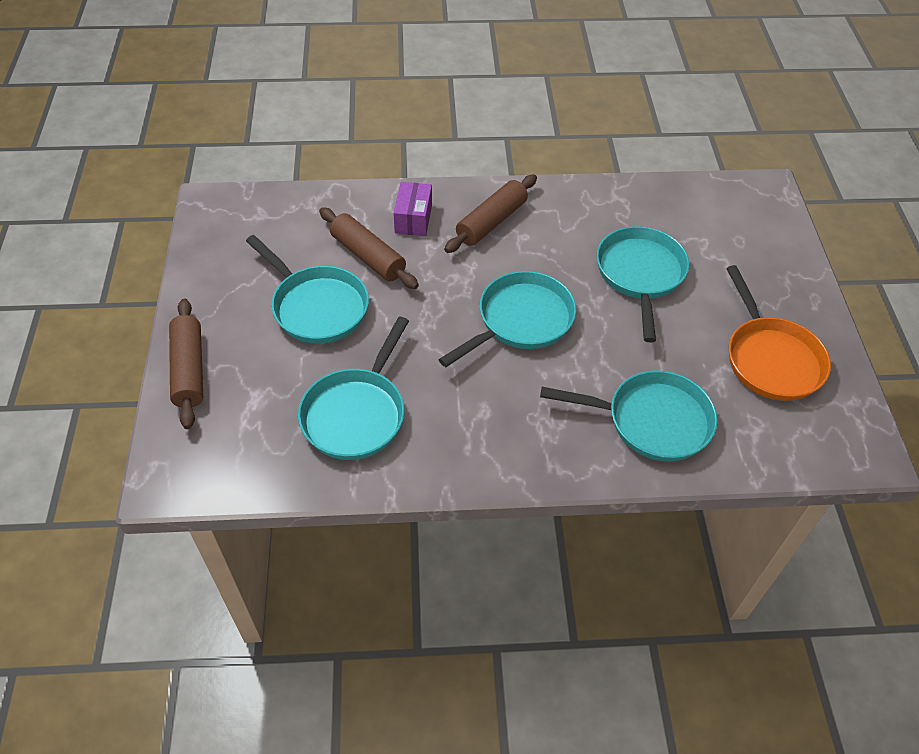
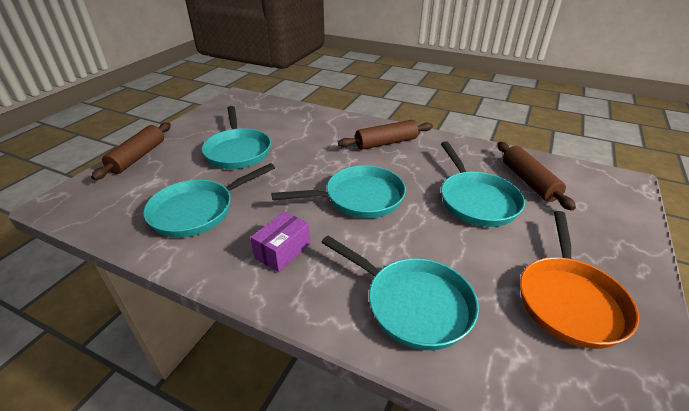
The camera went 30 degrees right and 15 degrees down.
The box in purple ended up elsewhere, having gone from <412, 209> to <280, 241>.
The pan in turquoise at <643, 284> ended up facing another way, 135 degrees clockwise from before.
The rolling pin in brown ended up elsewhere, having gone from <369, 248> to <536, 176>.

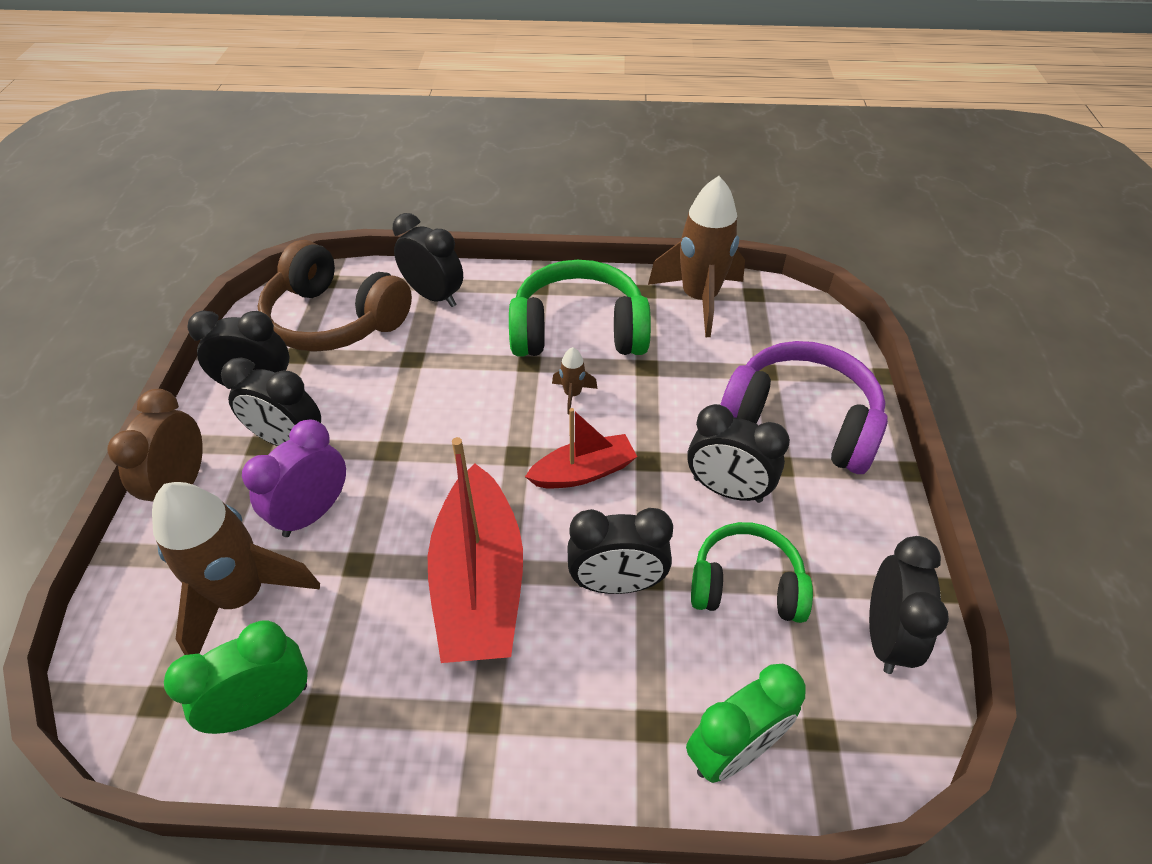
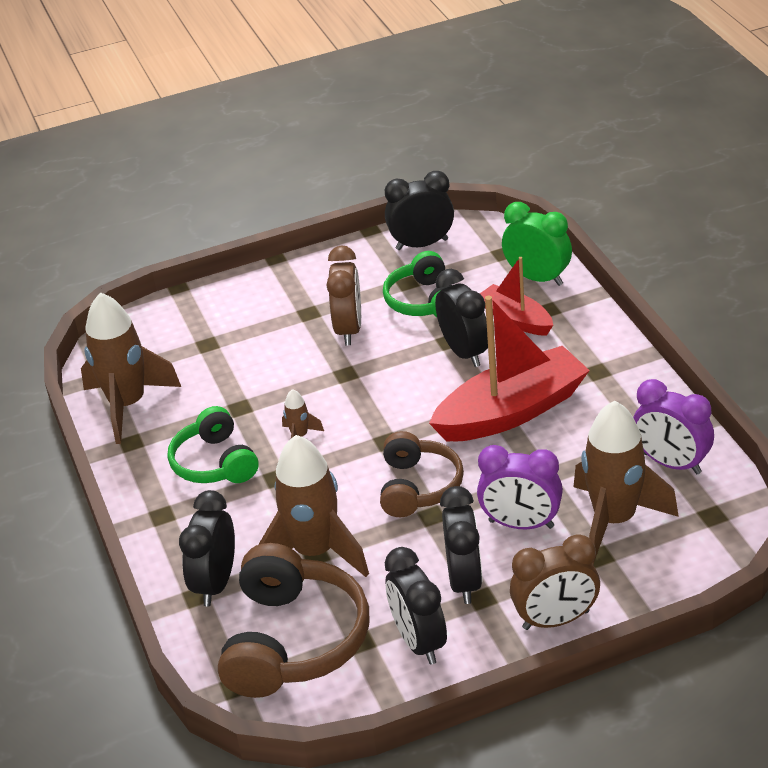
The camera went 110 degrees left and 10 degrees down.
The size of the headphones in green at <580, 308> changed by a factor of 0.64.
The second view gained the rocket in brown at <313, 506>.
What was the clock in black at <738, 453> turned into the clock in brown at <343, 295>.
The second view gained the headphones in brown at <422, 474>.
The boat in red ended up elsewhere, having gone from <581, 448> to <516, 296>.
What was the clock in green at <236, 677> turned into the clock in purple at <673, 426>.
The second view lost the headphones in purple at <804, 407>.

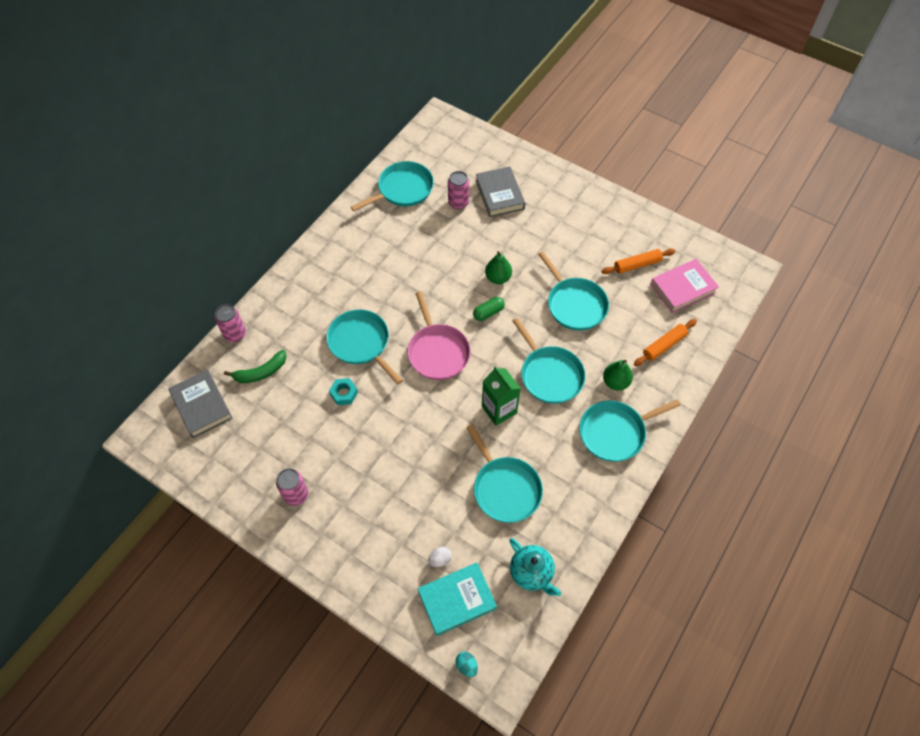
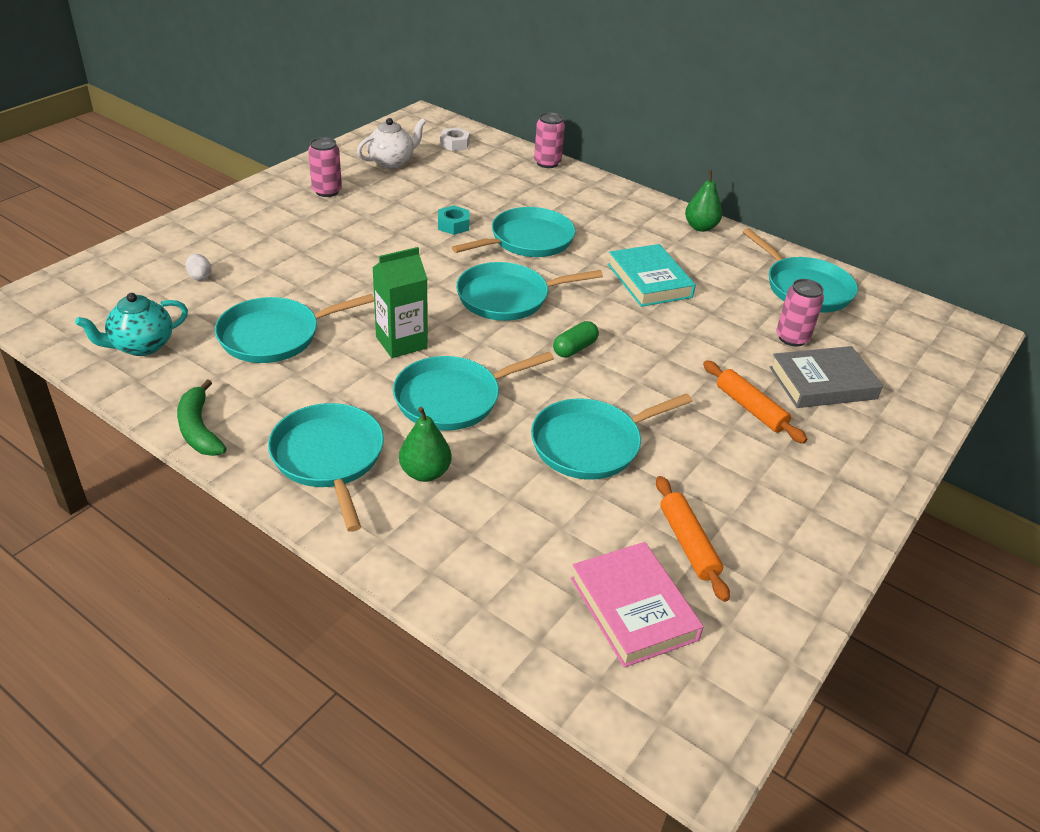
The camera went 90 degrees right and 20 degrees down.
The banana in green ended up elsewhere, having gone from <255, 366> to <202, 417>.
The second view gained the teapot in white at <391, 143>.
Where the book in grey stood at <200, 404>, the nut in white came to stand at <455, 139>.
What was the pan in pink at <439, 336> turned into the pan in turquoise at <529, 291>.
The capsule in green at <489, 309> ended up facing another way, 75 degrees clockwise from before.
The book in turquoise ended up elsewhere, having gone from <457, 599> to <652, 275>.
The pear in green ended up elsewhere, having gone from <498, 267> to <703, 201>.
The rolling pin in orange ended up elsewhere, having gone from <665, 342> to <755, 401>.
The second view lost the egg in turquoise at <467, 664>.

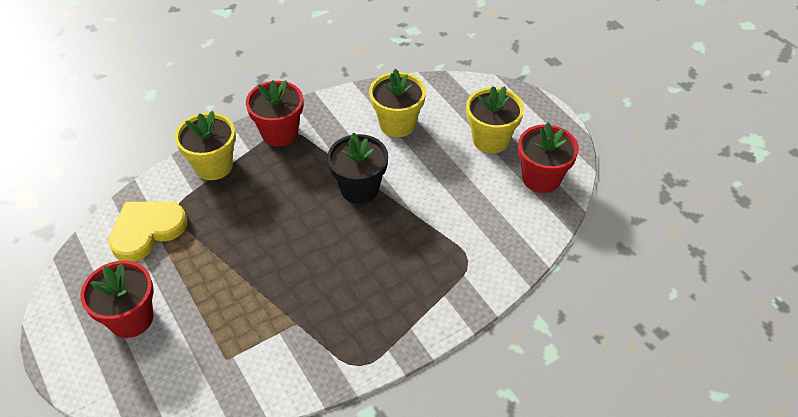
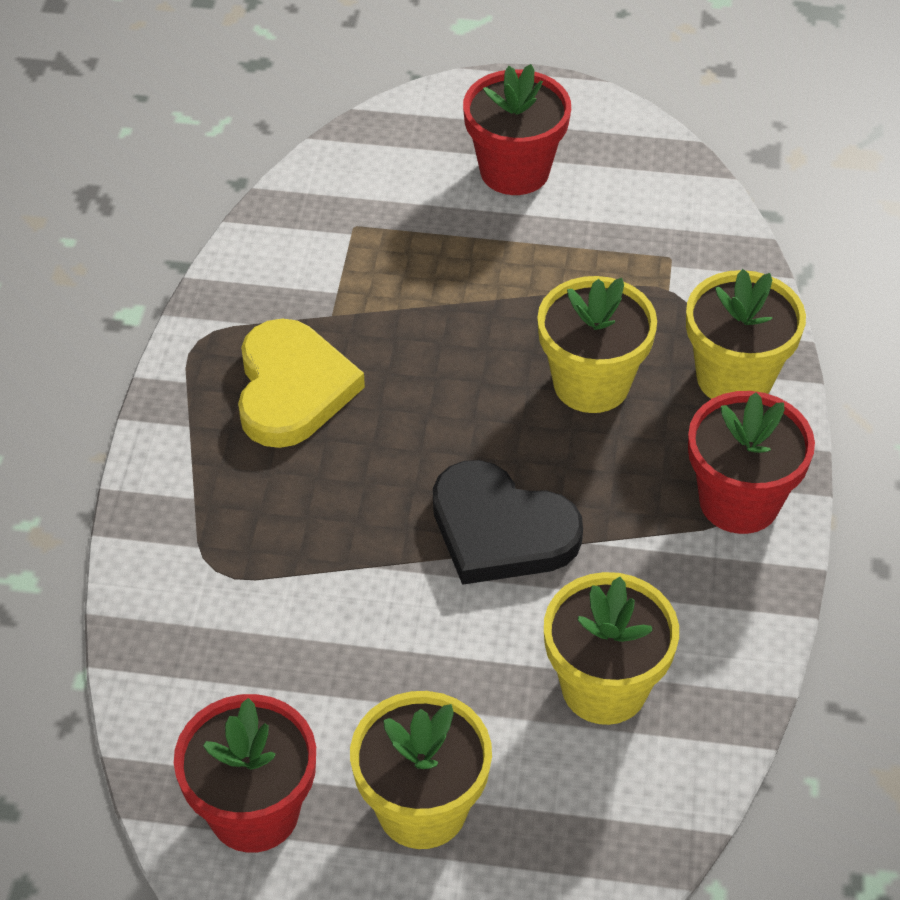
The camera went 130 degrees right and 0 degrees up.
The heart in yellow ended up elsewhere, having gone from <148, 232> to <301, 383>.
Where the flower pot in black stood at <357, 168>, the heart in black came to stand at <508, 522>.
The second view gained the flower pot in yellow at <597, 344>.

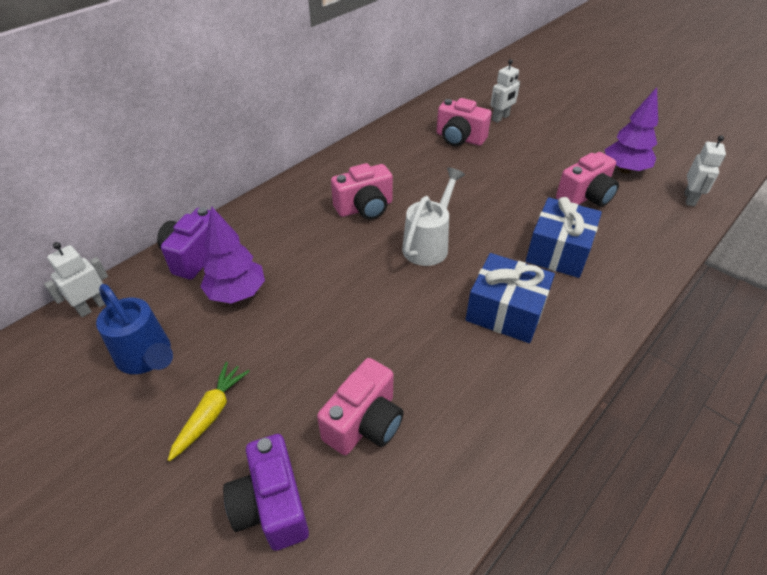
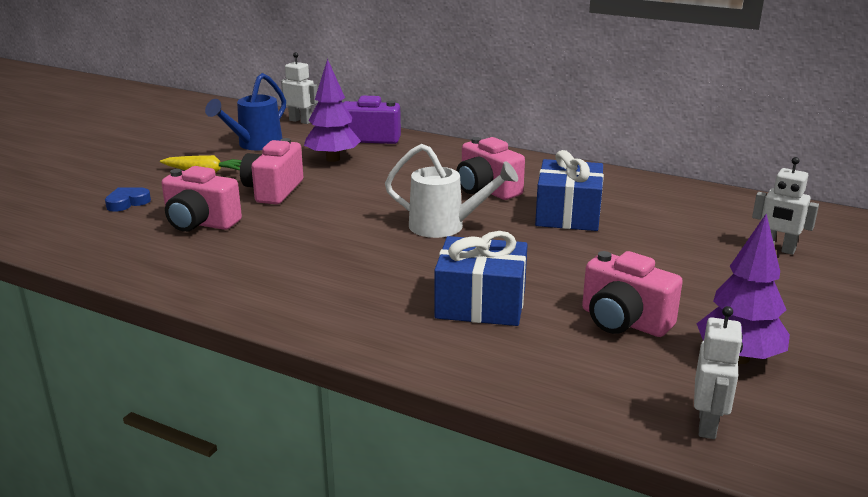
The camera went 75 degrees right and 20 degrees down.
Where the camera in purple stood at <266, 492>, the heart in blue came to stand at <128, 199>.
The camera in pink ended up elsewhere, having gone from <463, 122> to <271, 171>.
The gift in blue ended up elsewhere, having gone from <510, 298> to <569, 190>.
The robot in white at <705, 170> ended up facing another way, 75 degrees counterclockwise from before.

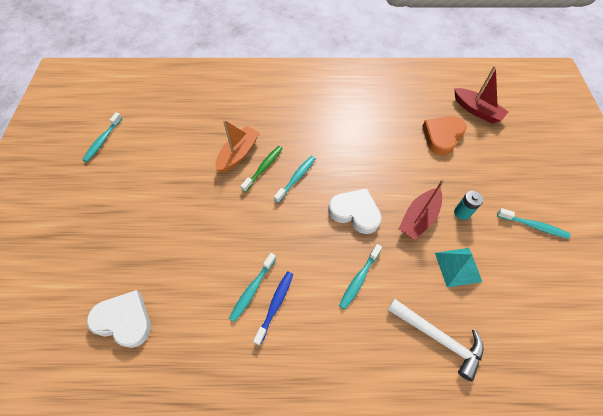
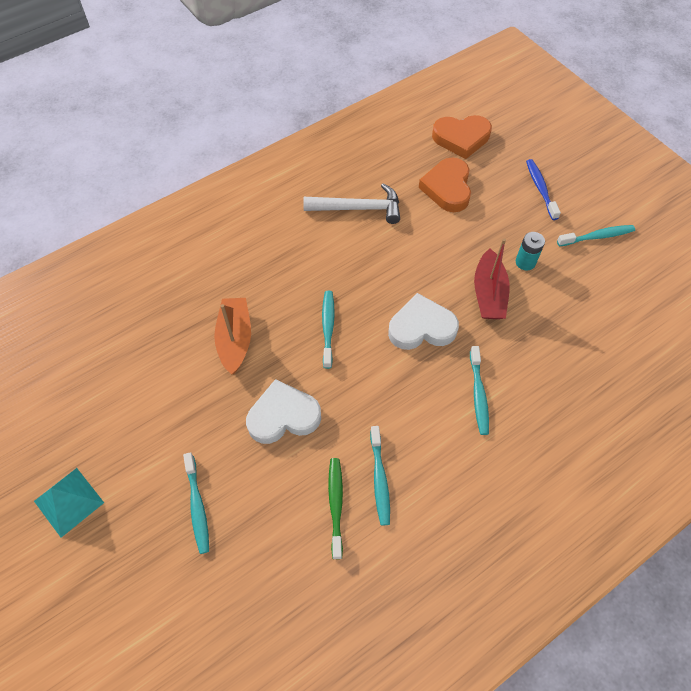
The camera went 35 degrees left and 0 degrees up.
The pyramid in turquoise ended up elsewhere, having gone from <458, 267> to <69, 503>.
The toothbrush in turquoise ended up elsewhere, having gone from <102, 137> to <196, 503>.
The heart in white ended up elsewhere, having gone from <119, 319> to <283, 411>.
The hammer in white ended up elsewhere, having gone from <435, 340> to <351, 204>.
The toothbrush in green ended up elsewhere, having gone from <261, 169> to <335, 508>.
Where the boat in red stood at <481, 95>, the heart in orange came to stand at <462, 137>.
The toothbrush in blue ended up elsewhere, having gone from <273, 308> to <543, 189>.

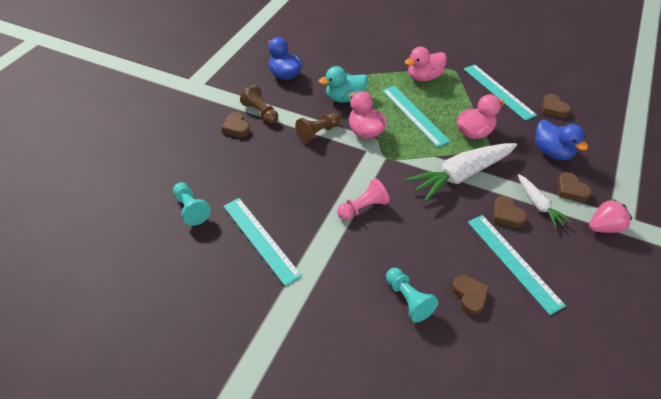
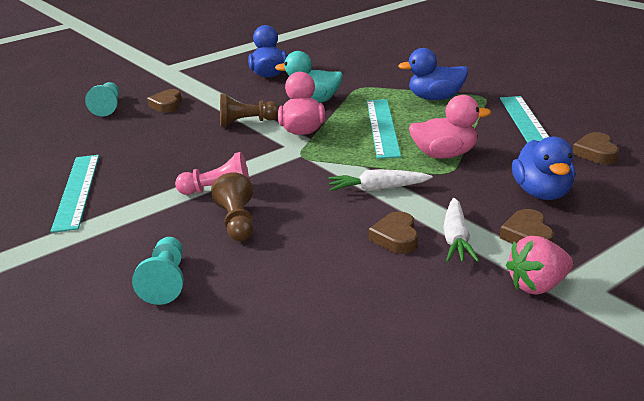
The camera went 30 degrees right and 20 degrees down.
The pawn in turquoise ended up elsewhere, having gone from <192, 204> to <102, 99>.
The pawn in brown ended up elsewhere, having gone from <259, 104> to <232, 206>.
The size of the carrot in white at <461, 172> changed by a factor of 0.54.
What was the duck in pink at <426, 64> turned into the duck in blue at <433, 74>.
The strawberry in pink at <610, 216> ended up facing another way, 150 degrees clockwise from before.
The second view lost the heart in brown at <470, 295>.
The second view lost the ruler in turquoise at <517, 265>.

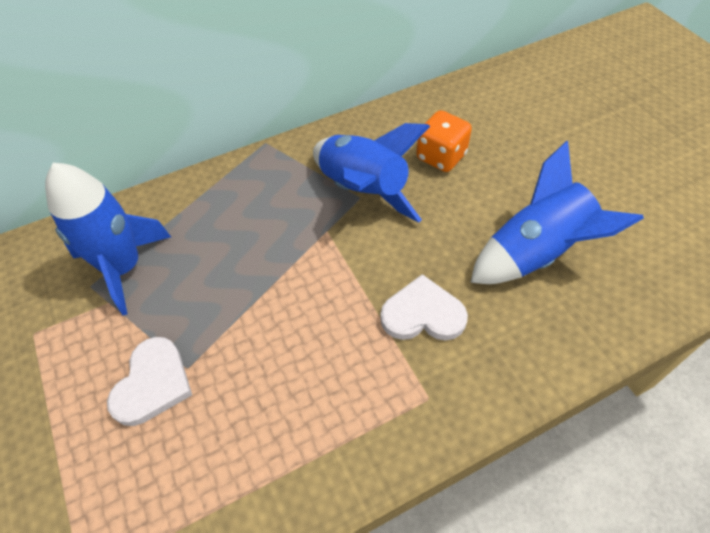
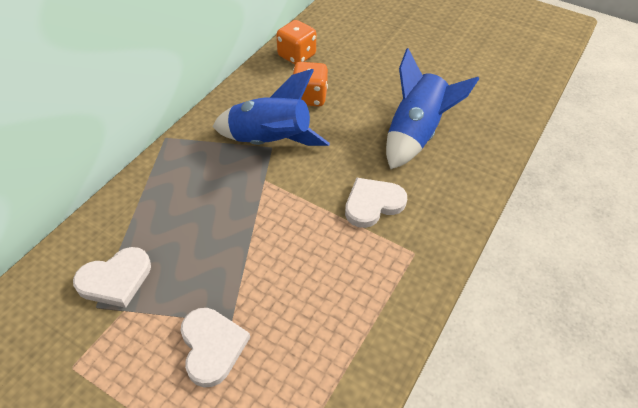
The camera went 35 degrees left and 5 degrees down.
Where the rocket in blue stood at <108, 239>, the heart in white came to stand at <112, 277>.
The second view gained the dice in orange at <296, 42>.

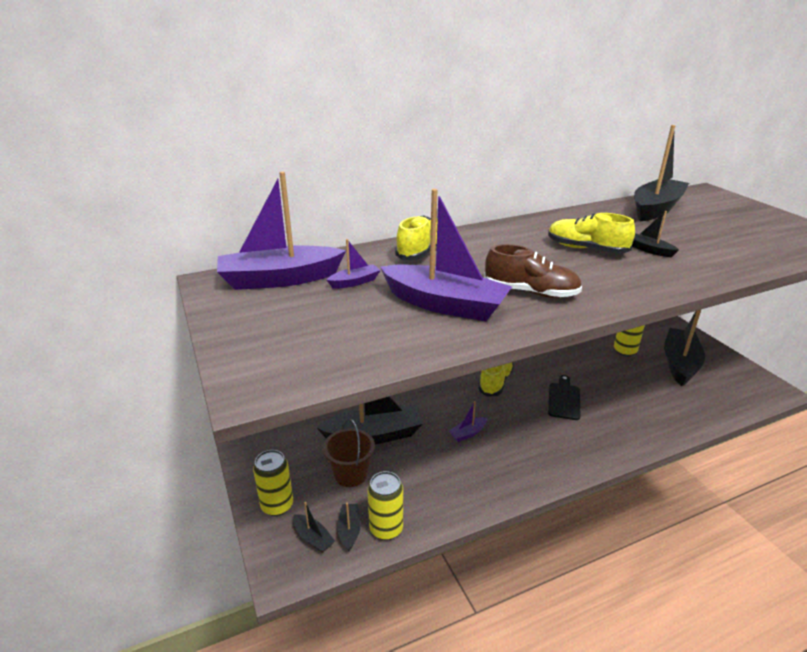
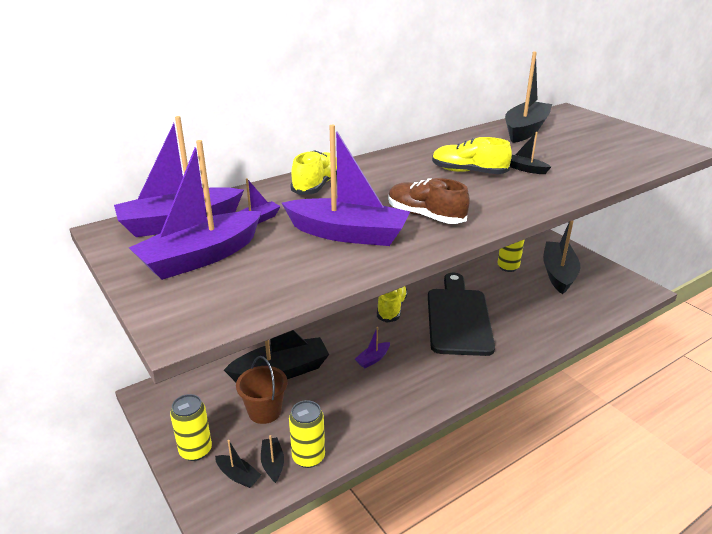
The camera went 10 degrees left and 0 degrees up.
The second view gained the boat in purple at <195, 210>.
The shoe in brown at <533, 271> ended up facing another way, 150 degrees counterclockwise from before.
The size of the cutting board in black at <564, 397> changed by a factor of 2.06.

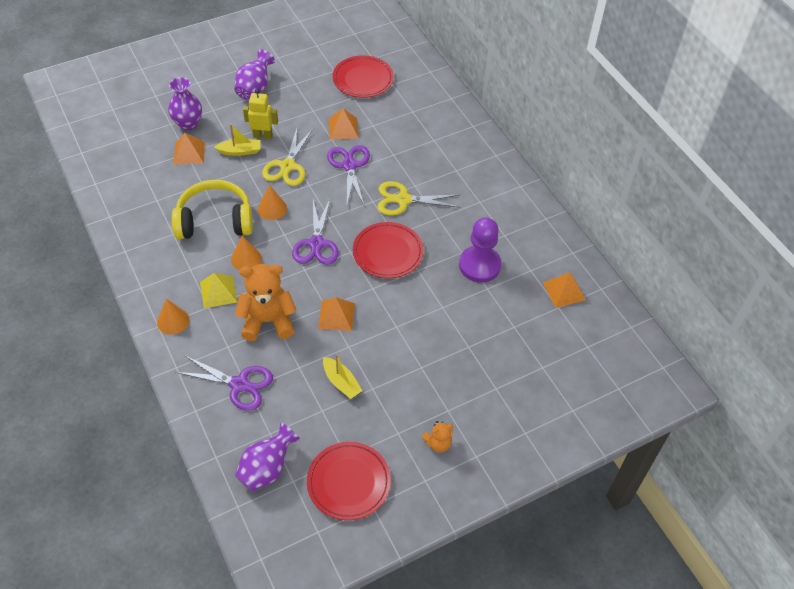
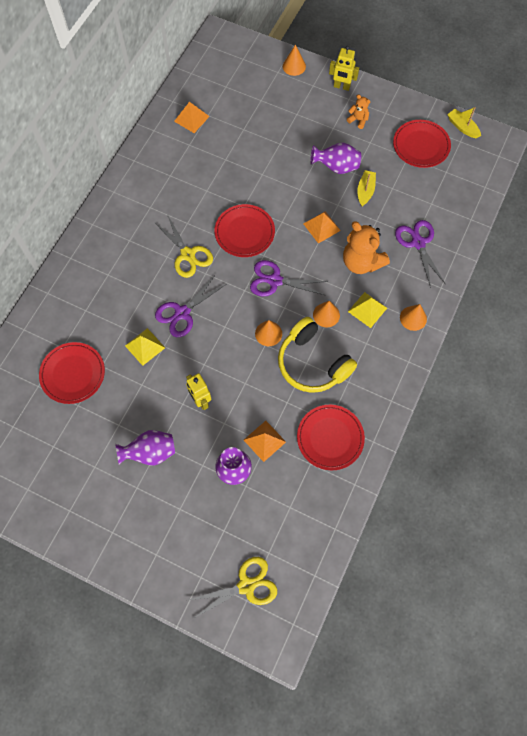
The camera went 125 degrees left and 15 degrees up.
What was the pyramid in orange at <343, 124> turned into the pyramid in yellow at <145, 347>.
The scissors in yellow ended up elsewhere, having gone from <287, 157> to <233, 588>.
The scissors in purple at <315, 232> ended up facing another way, 135 degrees counterclockwise from before.
The second view gained the cone in orange at <294, 60>.
The second view gained the plate in red at <331, 437>.
The vase in purple ended up elsewhere, having gone from <267, 457> to <335, 158>.
The second view gained the robot in yellow at <344, 68>.
The boat in yellow ended up elsewhere, having gone from <237, 140> to <464, 122>.
The second view lost the pawn in purple at <480, 250>.

